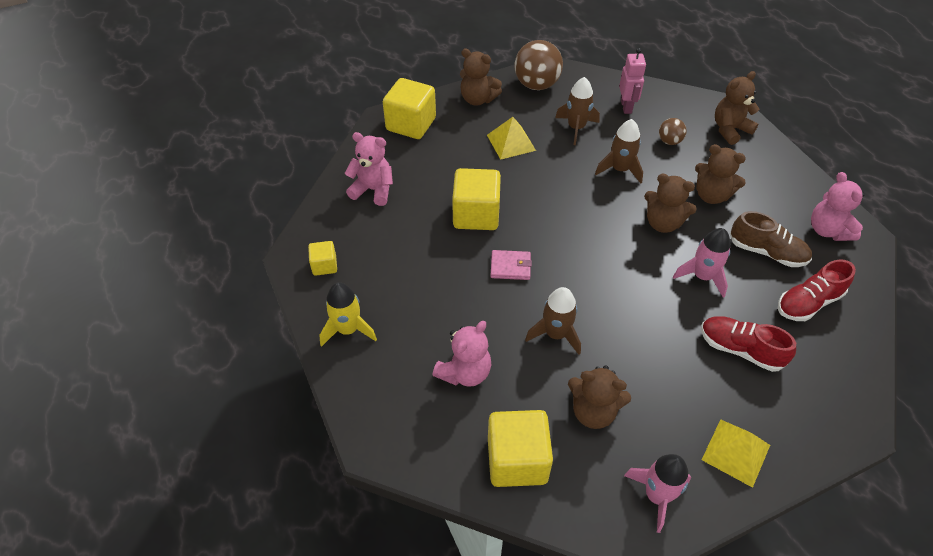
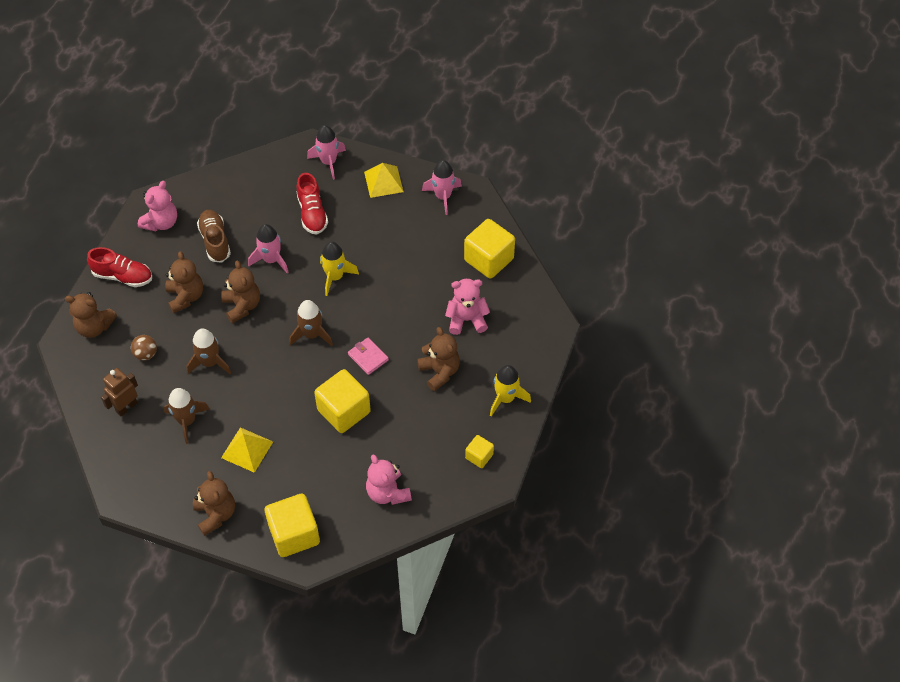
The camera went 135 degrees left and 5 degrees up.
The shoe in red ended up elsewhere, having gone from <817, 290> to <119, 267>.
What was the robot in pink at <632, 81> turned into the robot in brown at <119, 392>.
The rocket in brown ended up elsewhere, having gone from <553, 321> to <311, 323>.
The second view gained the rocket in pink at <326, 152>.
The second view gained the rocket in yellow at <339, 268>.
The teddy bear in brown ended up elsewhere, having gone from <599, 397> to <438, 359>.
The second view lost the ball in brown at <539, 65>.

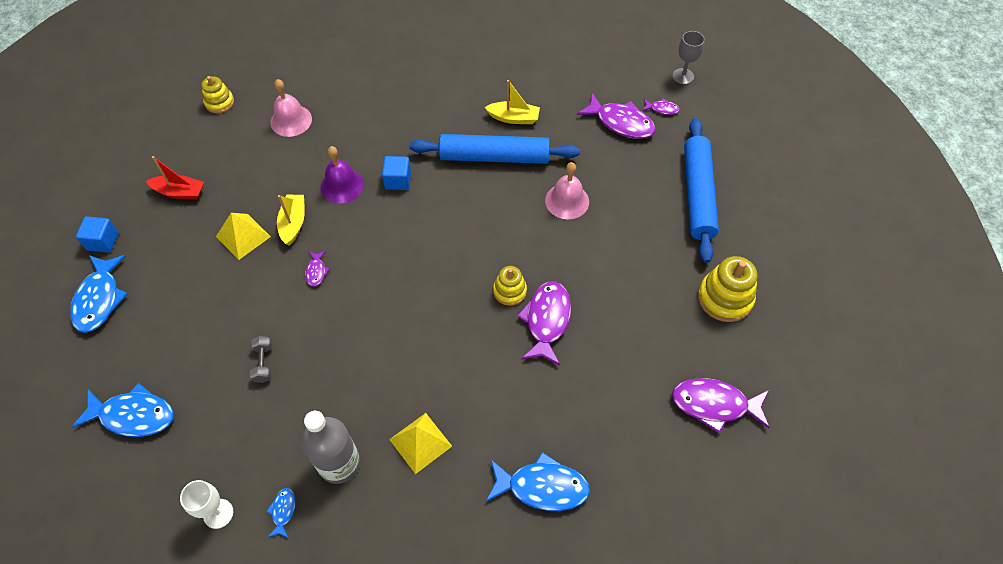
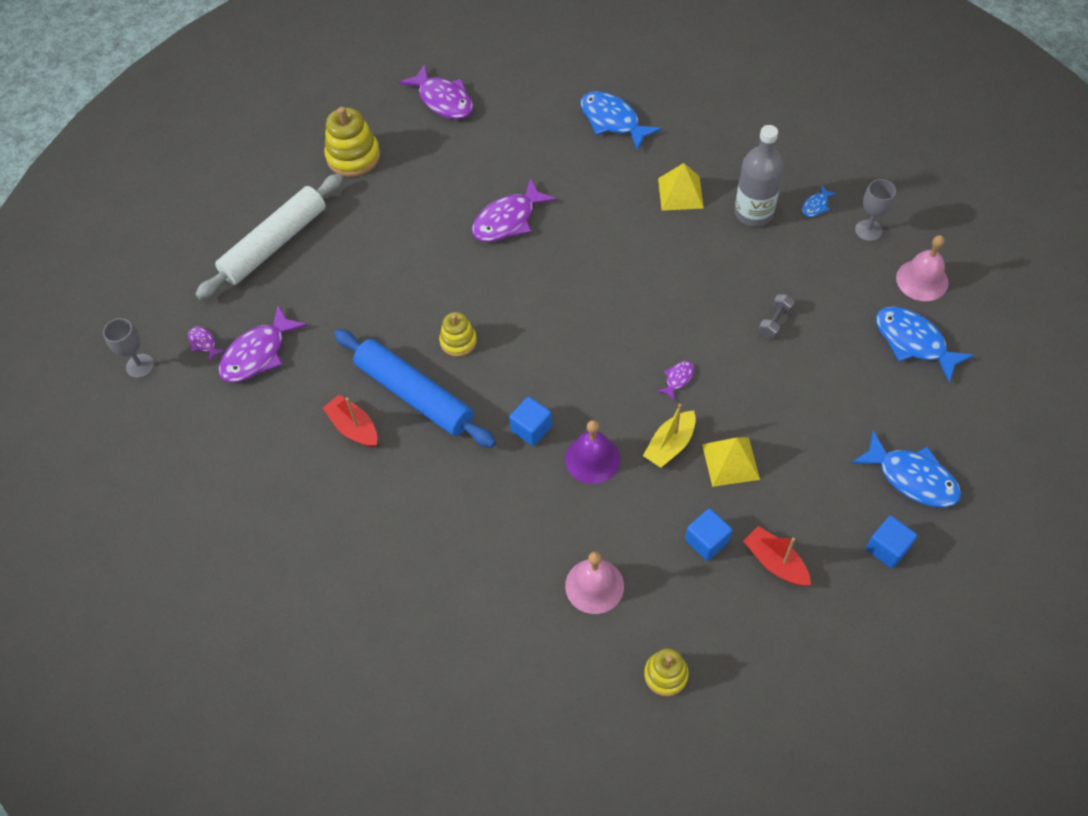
The camera went 140 degrees left and 0 degrees up.
What was the rolling pin in blue at <701, 190> turned into the rolling pin in white at <269, 236>.
The fish in purple at <616, 116> ended up facing another way, 120 degrees counterclockwise from before.
What was the boat in yellow at <512, 102> turned into the boat in red at <350, 421>.
The stacking toy in yellow ended up elsewhere, having gone from <510, 286> to <458, 334>.
The second view gained the cube in blue at <708, 534>.
The fish in blue at <99, 294> ended up facing another way, 90 degrees clockwise from before.
What was the goblet in white at <206, 504> turned into the goblet in grey at <875, 210>.
The bell in pink ended up elsewhere, having gone from <567, 190> to <922, 268>.

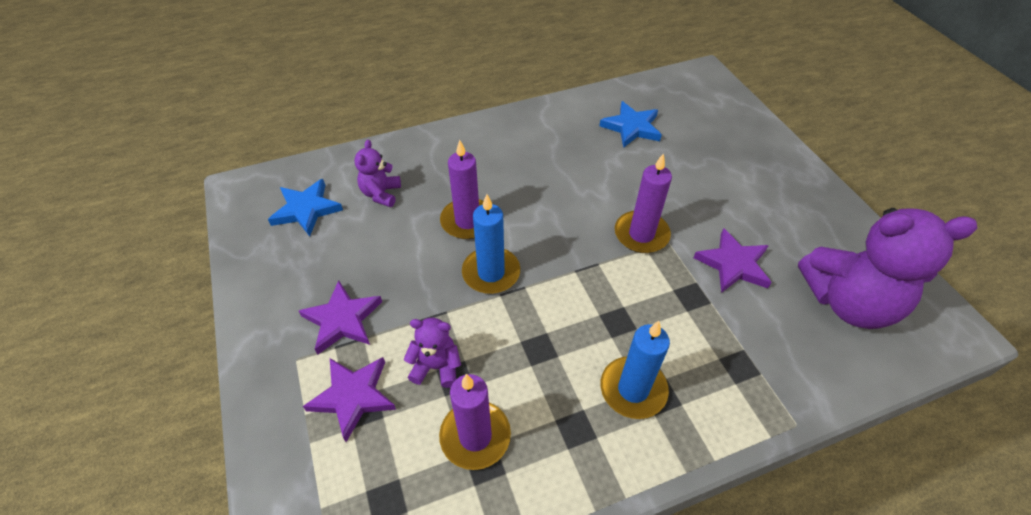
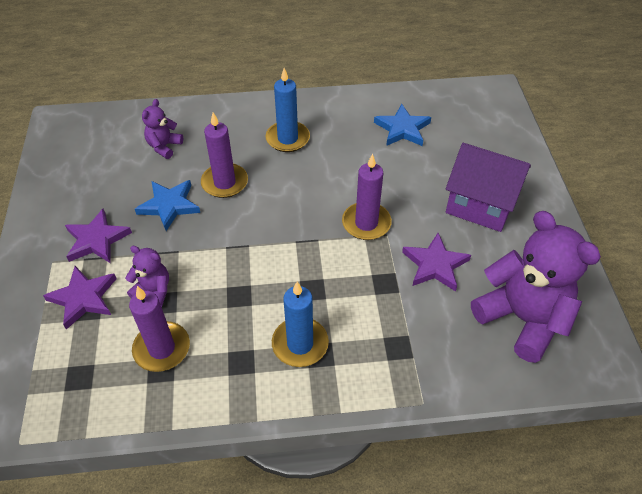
The camera went 15 degrees right and 0 degrees up.
The star in blue ended up elsewhere, having gone from <305, 207> to <167, 205>.
The candle in blue ended up elsewhere, having gone from <491, 244> to <288, 110>.
The second view gained the house in purple at <488, 187>.
The teddy bear in purple at <887, 268> ended up facing another way, 150 degrees counterclockwise from before.

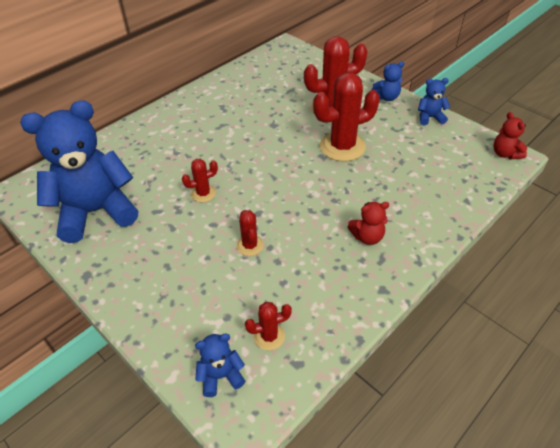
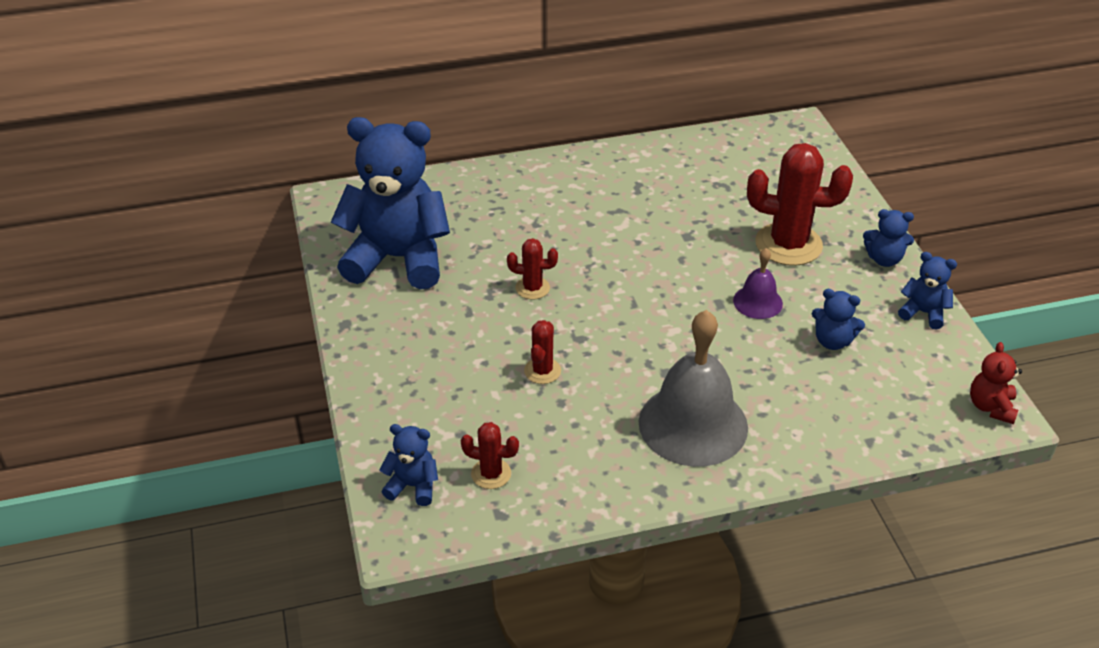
The camera went 30 degrees right and 5 degrees down.
Where the teddy bear in red stood at <368, 223>, the bell in grey came to stand at <693, 388>.
Where the cactus in red stood at <346, 117>, the bell in purple came to stand at <758, 283>.
The second view gained the teddy bear in blue at <838, 319>.

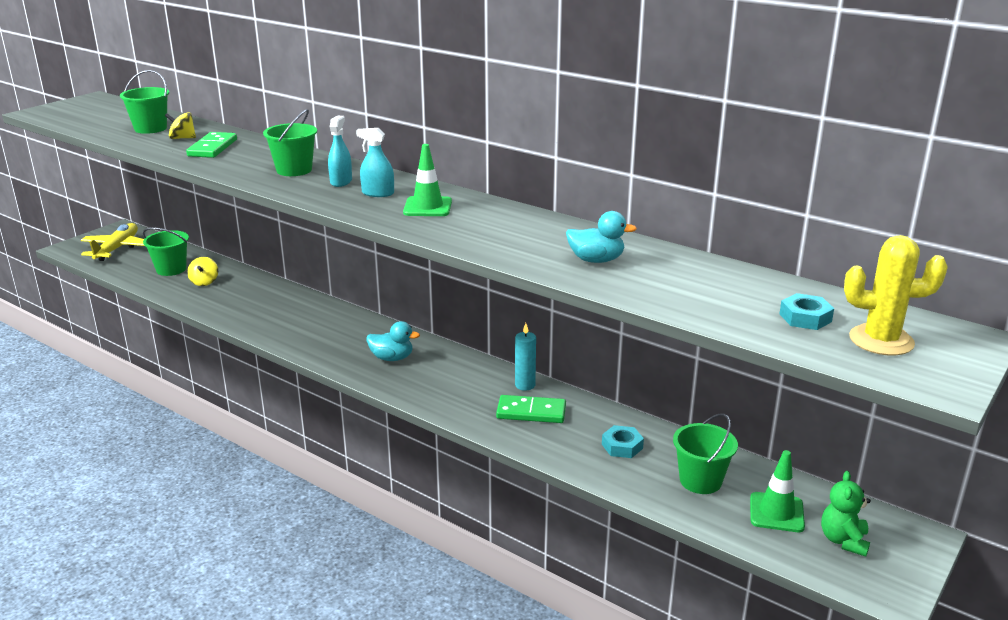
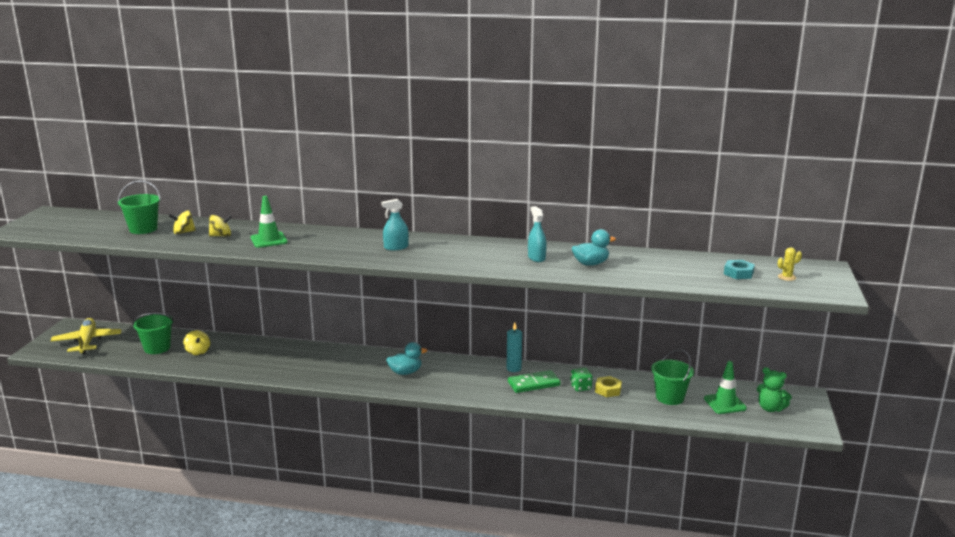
The camera went 25 degrees left and 5 degrees down.
Where the domino in green stood at <211, 145>, the spinning top in yellow came to stand at <220, 226>.
The traffic cone in green ended up elsewhere, having gone from <427, 180> to <269, 222>.
The spray bottle in turquoise ended up elsewhere, having gone from <340, 151> to <537, 234>.
The second view gained the dice in green at <581, 380>.
What was the nut in turquoise at <623, 441> turned into the nut in yellow at <608, 386>.
The teddy bear in green at <846, 514> ended up facing another way, 45 degrees counterclockwise from before.
The size of the cactus in yellow at <896, 295> changed by a factor of 0.48.
The second view lost the bucket in green at <290, 142>.

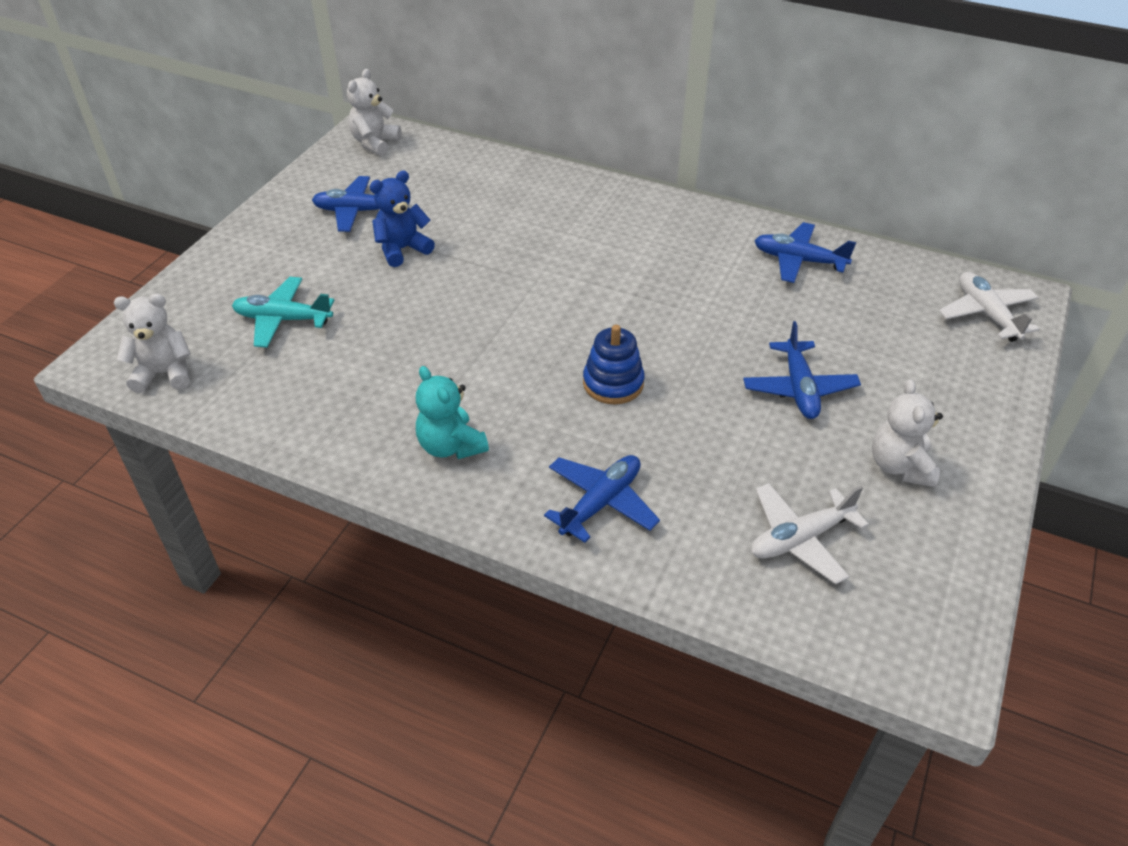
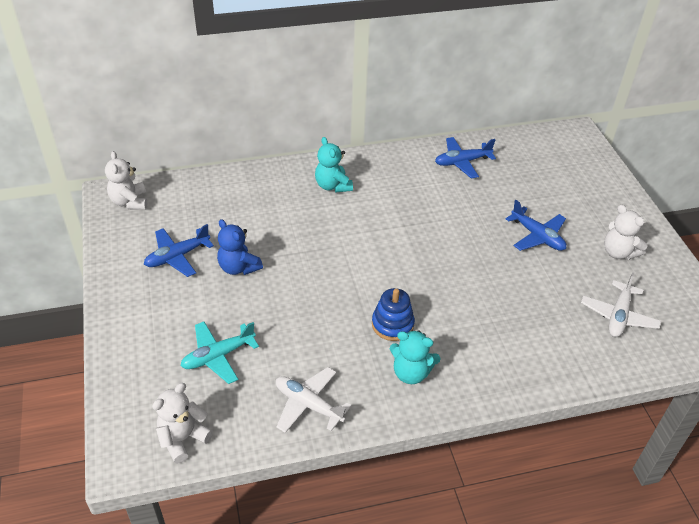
The camera went 40 degrees left and 0 degrees up.
The teddy bear in blue at <402, 219> ended up facing another way, 60 degrees counterclockwise from before.
The plane in white ended up elsewhere, having gone from <989, 307> to <314, 400>.
The second view gained the teddy bear in turquoise at <334, 165>.
The stacking toy in blue ended up elsewhere, having gone from <613, 364> to <393, 314>.
The second view lost the plane in blue at <602, 499>.

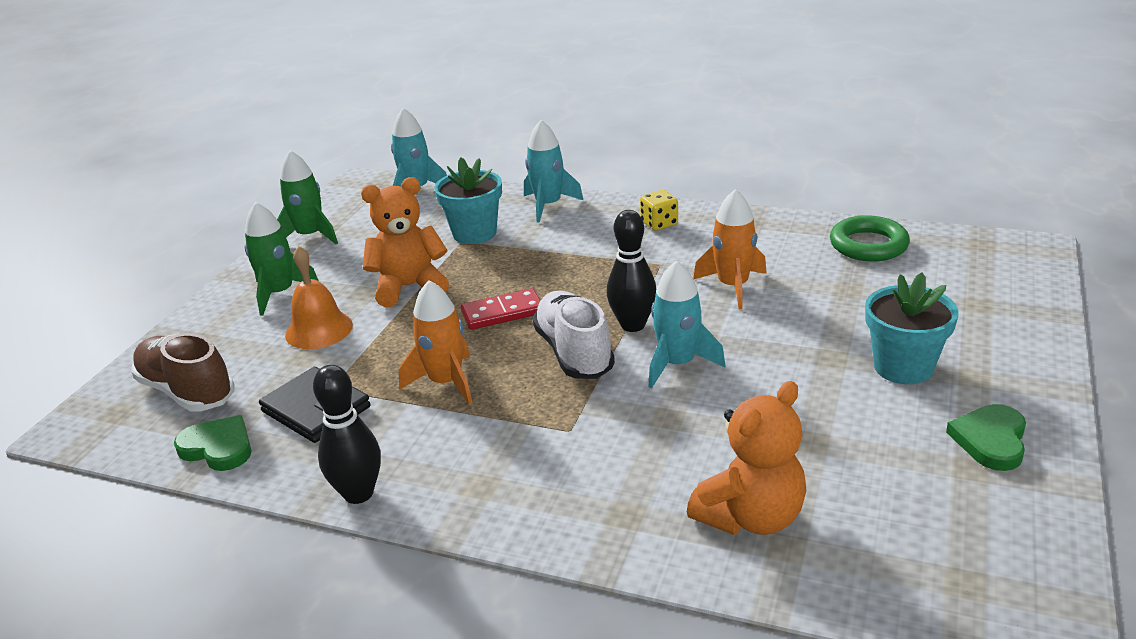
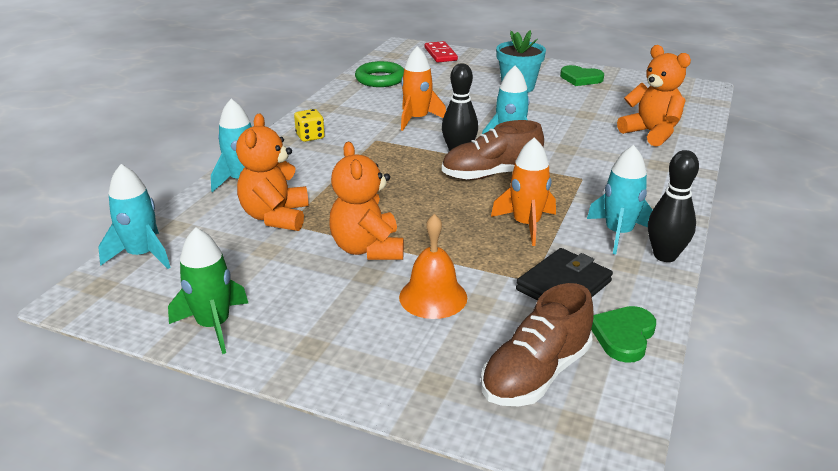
The camera went 90 degrees left and 0 degrees up.
Where the flower pot in turquoise stood at <468, 200>, the teddy bear in orange came to stand at <272, 172>.
The domino in red ended up elsewhere, having gone from <500, 309> to <441, 51>.
What was the shoe in white at <573, 335> turned into the shoe in brown at <493, 150>.
The second view gained the rocket in turquoise at <620, 199>.
The second view lost the rocket in green at <282, 259>.

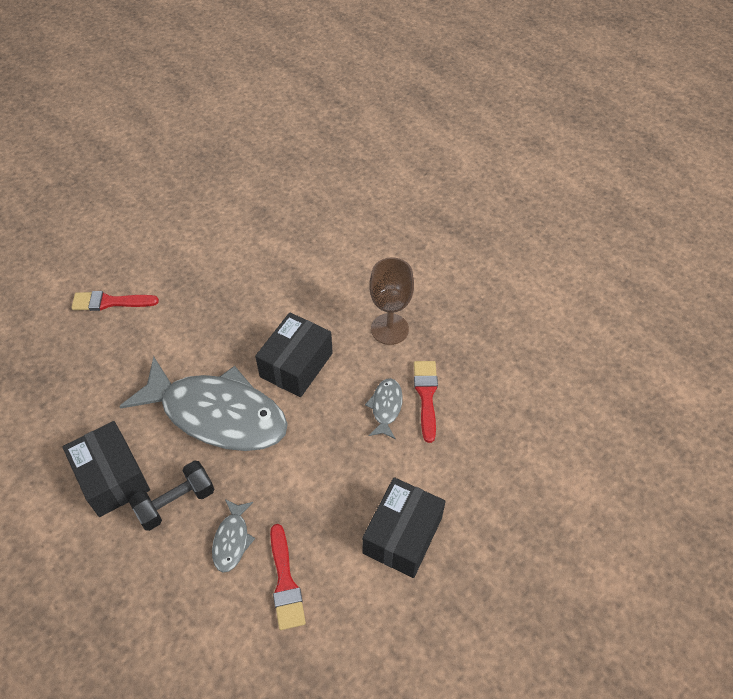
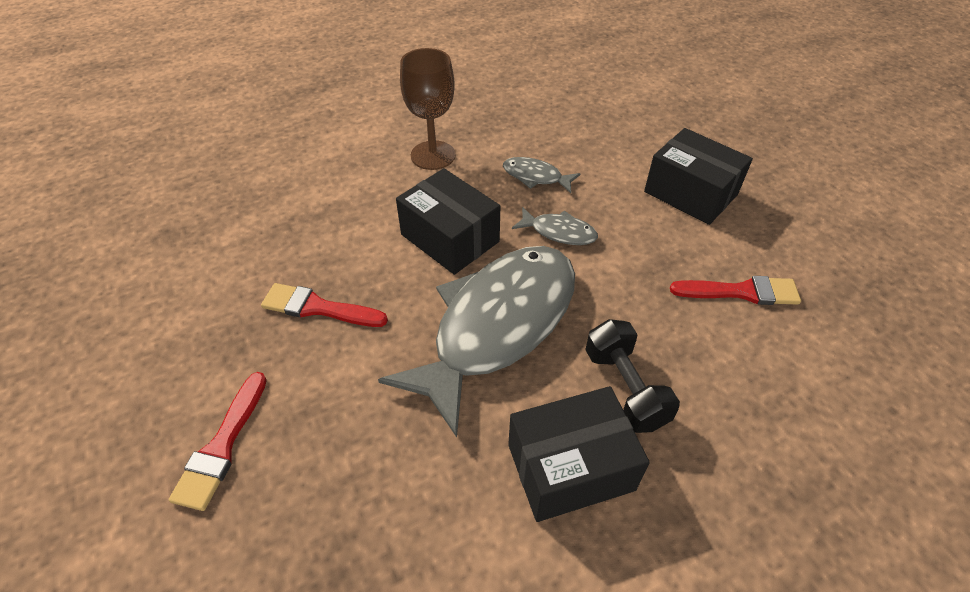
The camera went 75 degrees left and 5 degrees down.
The brush in red ended up elsewhere, having gone from <426, 402> to <324, 305>.
The fish in grey ended up elsewhere, having gone from <233, 536> to <555, 226>.

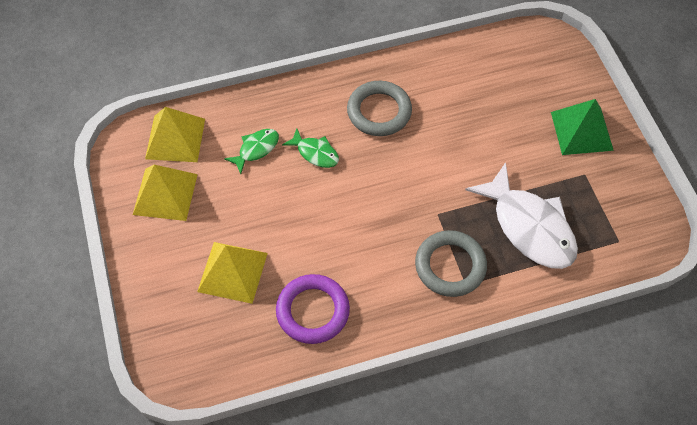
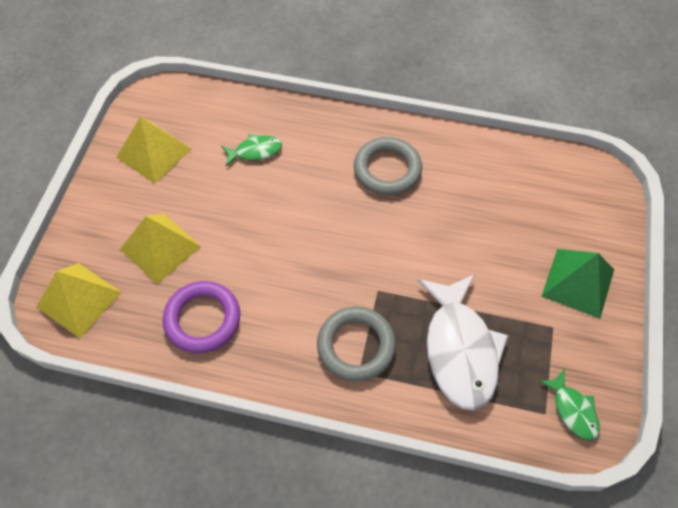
The camera went 30 degrees right and 0 degrees up.
The pyramid in yellow ended up elsewhere, having gone from <175, 134> to <79, 300>.
The fish in green ended up elsewhere, having gone from <310, 148> to <569, 404>.

